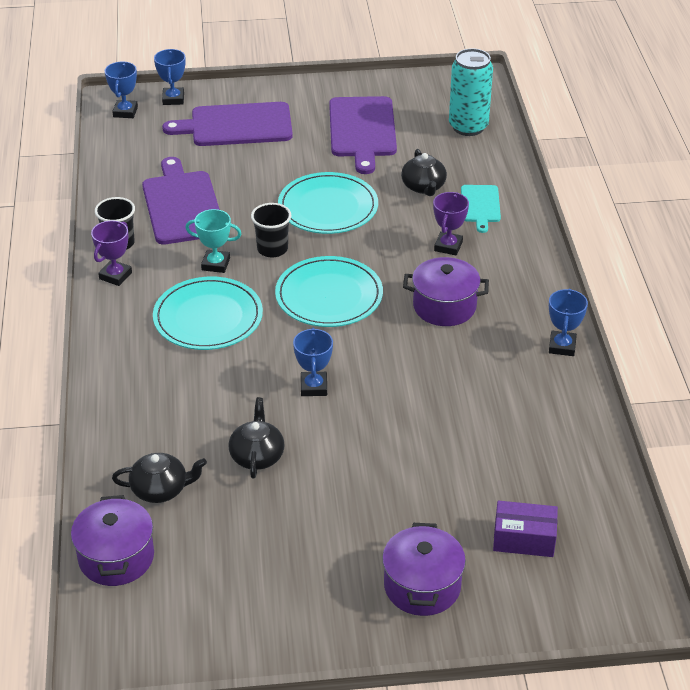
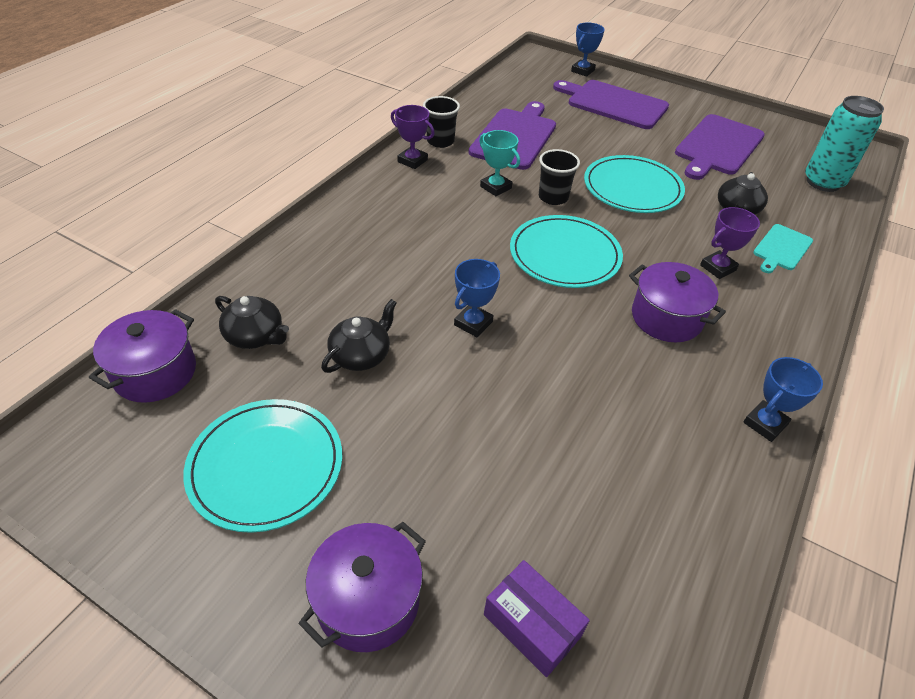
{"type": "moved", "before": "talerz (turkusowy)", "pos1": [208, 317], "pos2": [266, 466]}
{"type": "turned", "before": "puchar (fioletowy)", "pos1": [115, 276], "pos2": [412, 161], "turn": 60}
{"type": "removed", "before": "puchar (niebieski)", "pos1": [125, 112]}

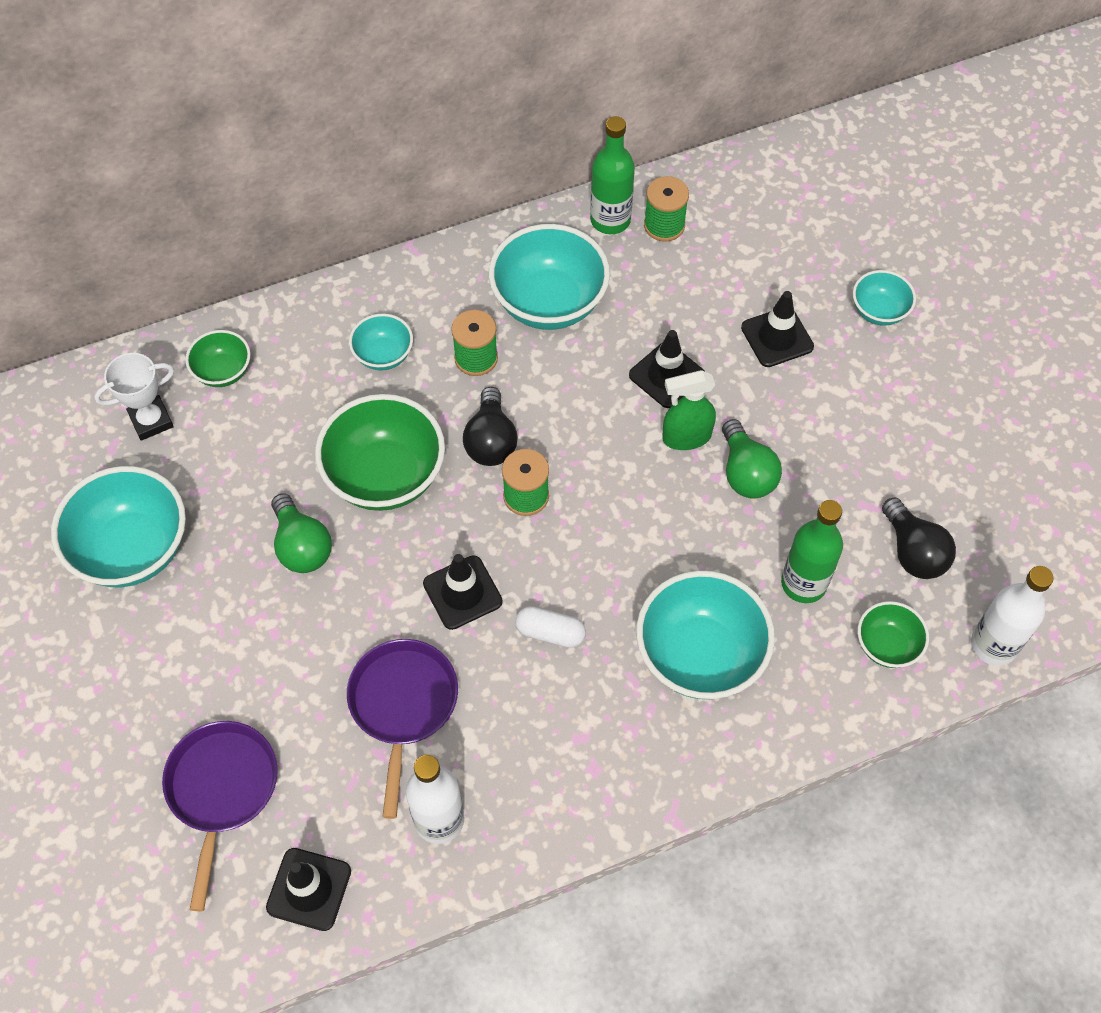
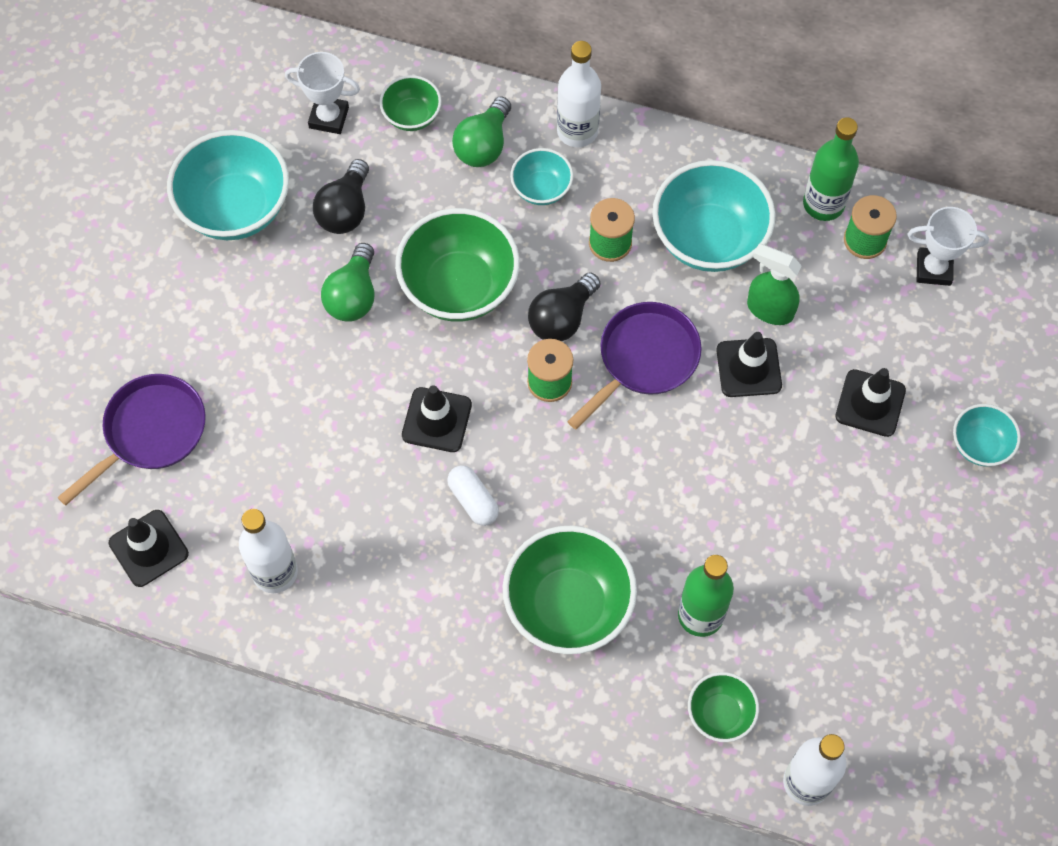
{"type": "moved", "before": "żarówka (czarny)", "pos1": [913, 552], "pos2": [345, 210]}
{"type": "moved", "before": "żarówka (zielony)", "pos1": [746, 473], "pos2": [483, 145]}
{"type": "recoloured", "before": "miska (turkusowy)", "after": "miska (zielony)", "pos1": [700, 655], "pos2": [568, 605]}
{"type": "added", "after": "butelka (biały)", "pos2": [577, 131]}
{"type": "moved", "before": "patelnia (fioletowy)", "pos1": [403, 705], "pos2": [644, 359]}
{"type": "moved", "before": "spryskiwacz (zielony)", "pos1": [686, 437], "pos2": [769, 309]}
{"type": "added", "after": "puchar (biały)", "pos2": [933, 269]}

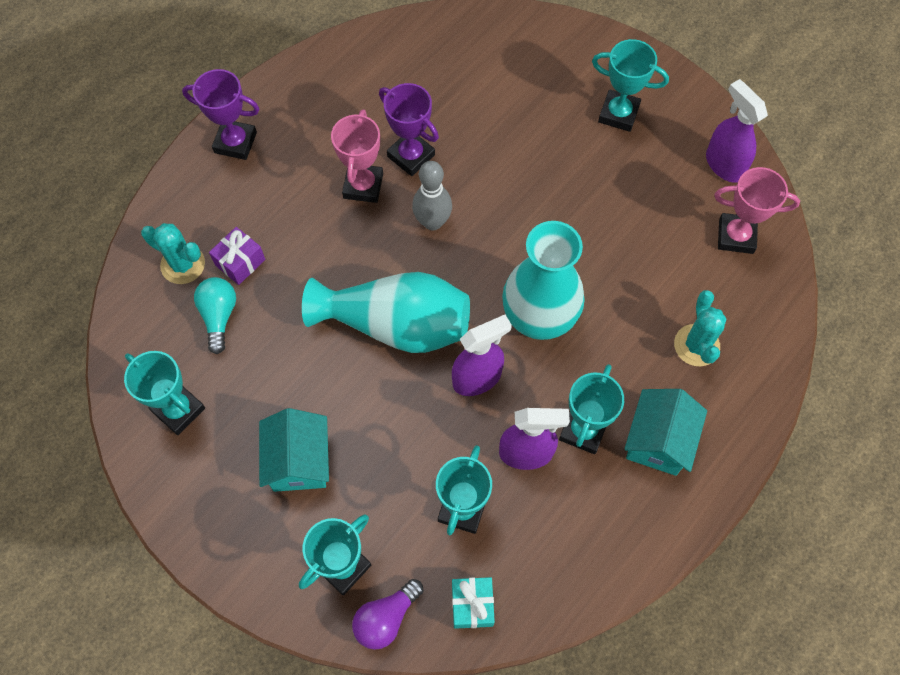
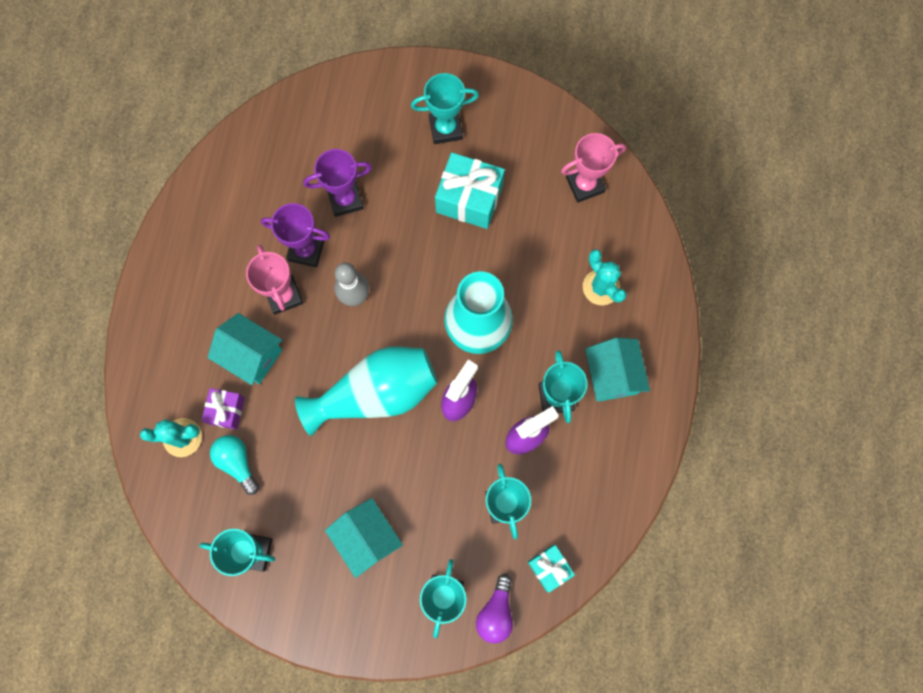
{"type": "added", "after": "domek (turkusowy)", "pos2": [252, 355]}
{"type": "moved", "before": "puchar (fioletowy)", "pos1": [235, 142], "pos2": [345, 199]}
{"type": "added", "after": "prezent (turkusowy)", "pos2": [469, 199]}
{"type": "removed", "before": "spryskiwacz (fioletowy)", "pos1": [724, 164]}

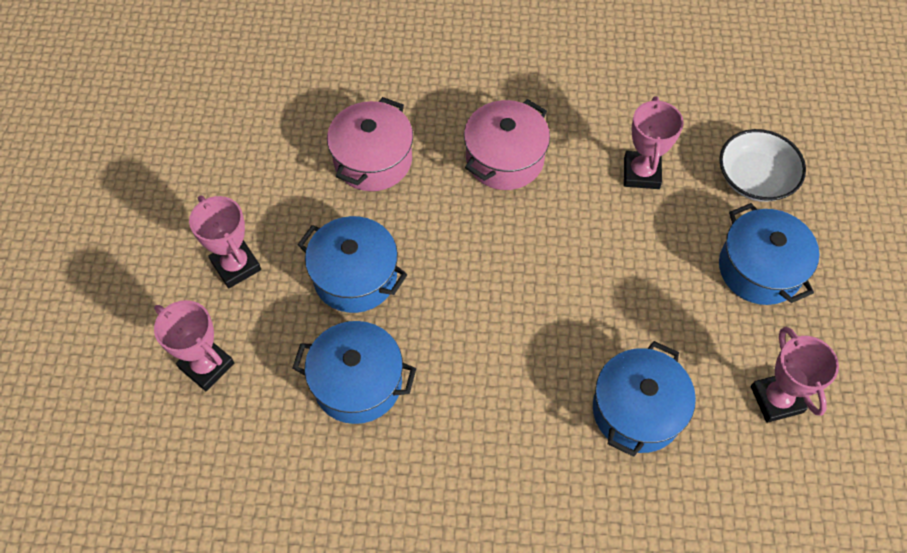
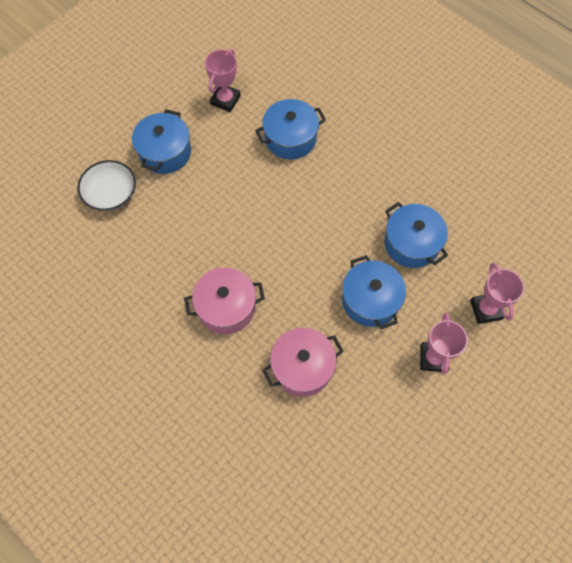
{"type": "removed", "before": "puchar (różowy)", "pos1": [641, 173]}

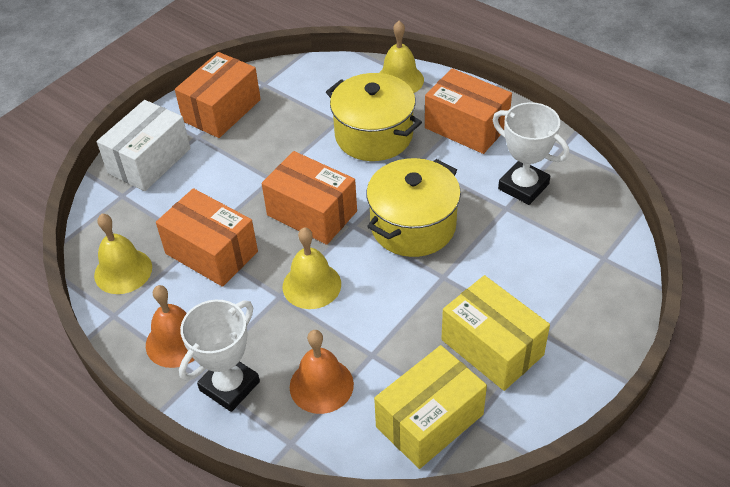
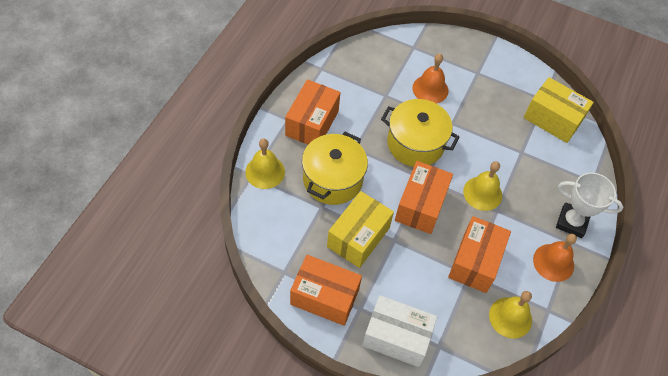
{"type": "moved", "before": "pudełko (żółty)", "pos1": [492, 347], "pos2": [358, 237]}
{"type": "moved", "before": "dzwonek (pomarańczowy)", "pos1": [321, 385], "pos2": [430, 89]}
{"type": "removed", "before": "puchar (biały)", "pos1": [523, 186]}

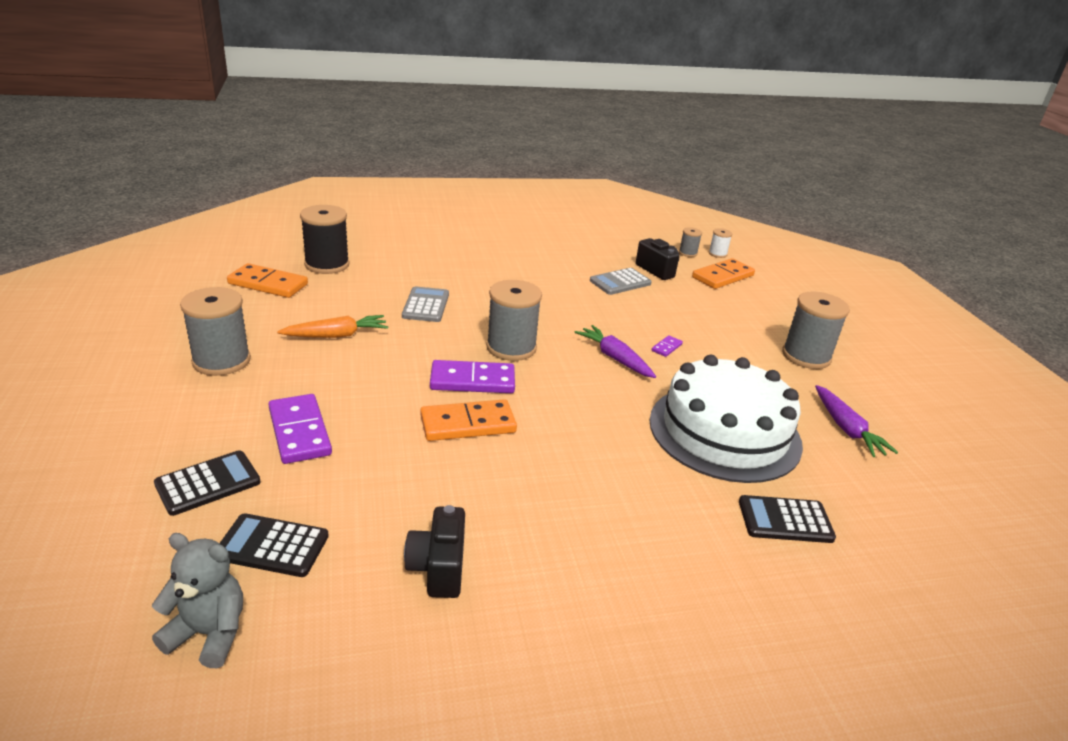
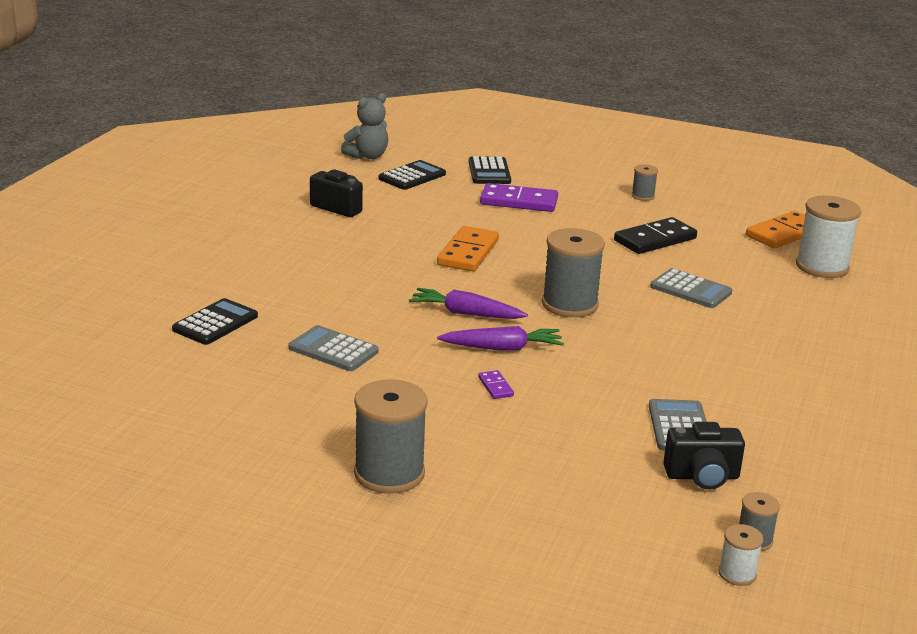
{"type": "replaced", "before": "tort (biały)", "after": "kalkulator (szary)", "pos1": [724, 432], "pos2": [333, 350]}
{"type": "moved", "before": "marchewka (fioletowy)", "pos1": [846, 429], "pos2": [466, 313]}
{"type": "replaced", "before": "marchewka (pomarańczowy)", "after": "kostka domina (czarny)", "pos1": [336, 335], "pos2": [655, 240]}
{"type": "resized", "before": "szpulka (szary)", "pos1": [221, 361], "pos2": [643, 196], "scale": 0.49}
{"type": "recoloured", "before": "szpulka (czarny)", "after": "szpulka (biały)", "pos1": [327, 264], "pos2": [822, 267]}
{"type": "removed", "before": "kostka domina (fioletowy)", "pos1": [472, 381]}
{"type": "removed", "before": "kostka domina (pomarańczowy)", "pos1": [723, 277]}

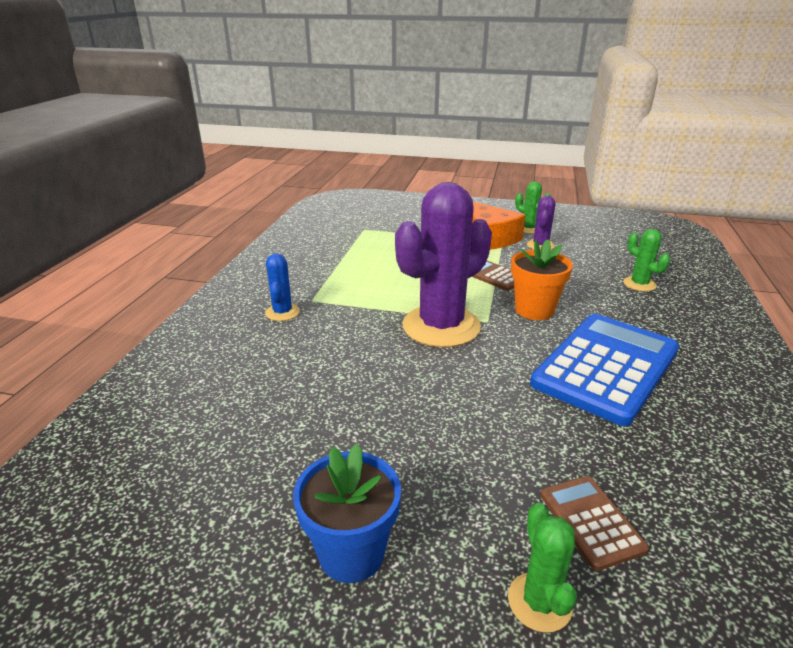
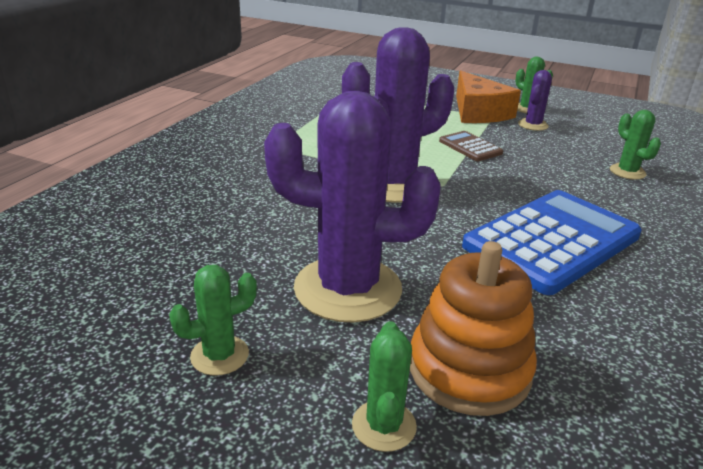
{"type": "replaced", "before": "doniczka (niebieski)", "after": "kaktus (zielony)", "pos1": [351, 553], "pos2": [219, 355]}
{"type": "added", "after": "kaktus (fioletowy)", "pos2": [347, 289]}
{"type": "replaced", "before": "kalkulator (brązowy)", "after": "zabawka nakładanka (pomarańczowy)", "pos1": [591, 521], "pos2": [469, 370]}
{"type": "removed", "before": "kaktus (niebieski)", "pos1": [282, 312]}
{"type": "removed", "before": "doniczka (pomarańczowy)", "pos1": [534, 310]}

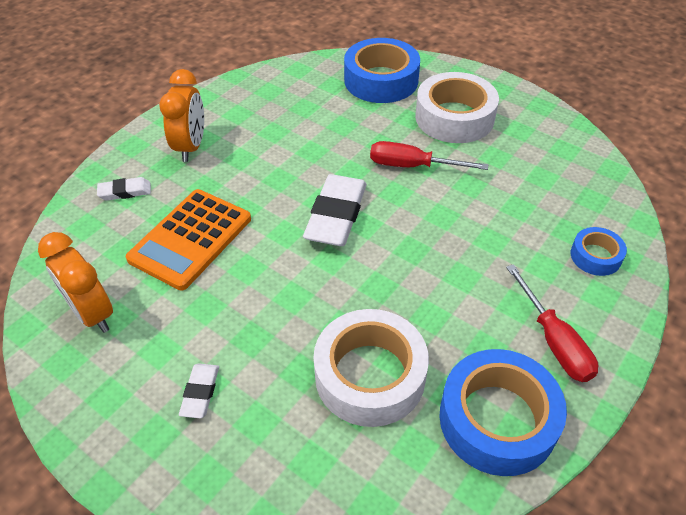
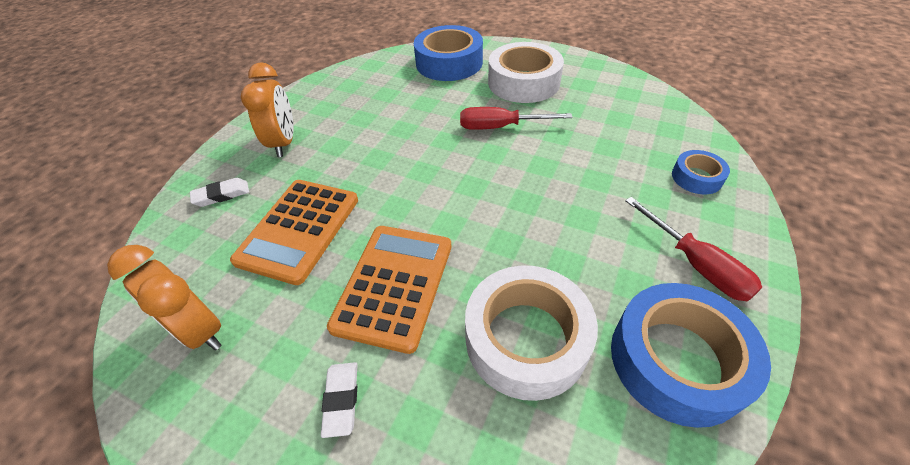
{"type": "added", "after": "kalkulator (pomarańczowy)", "pos2": [394, 285]}
{"type": "removed", "before": "gumka do mazania (biały)", "pos1": [336, 215]}

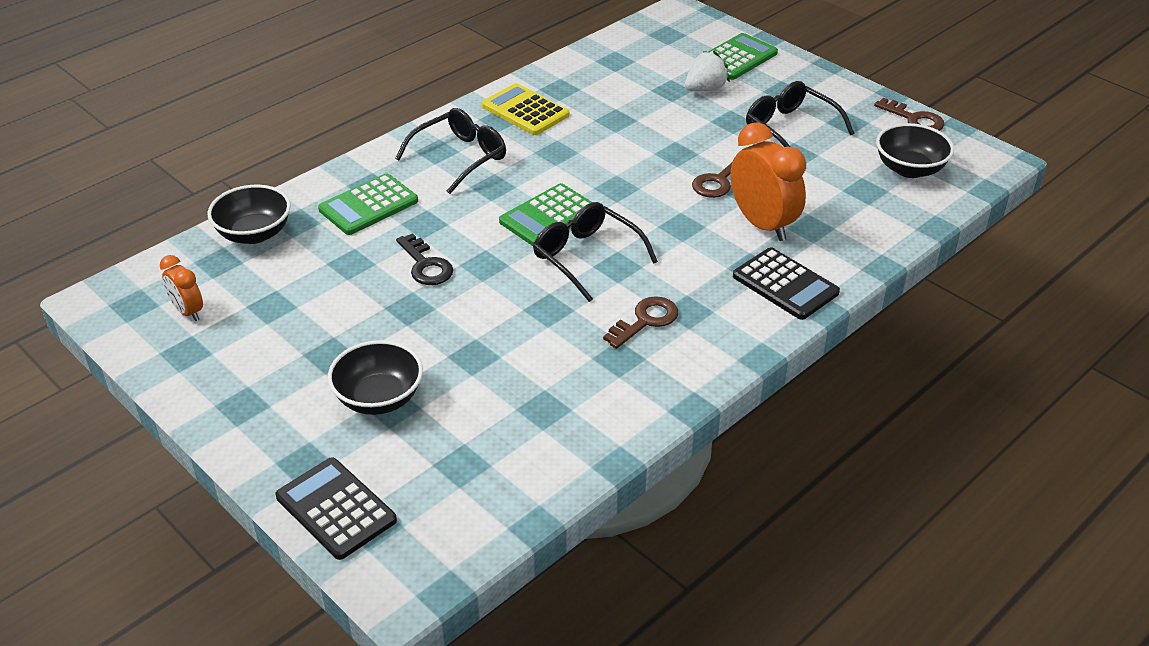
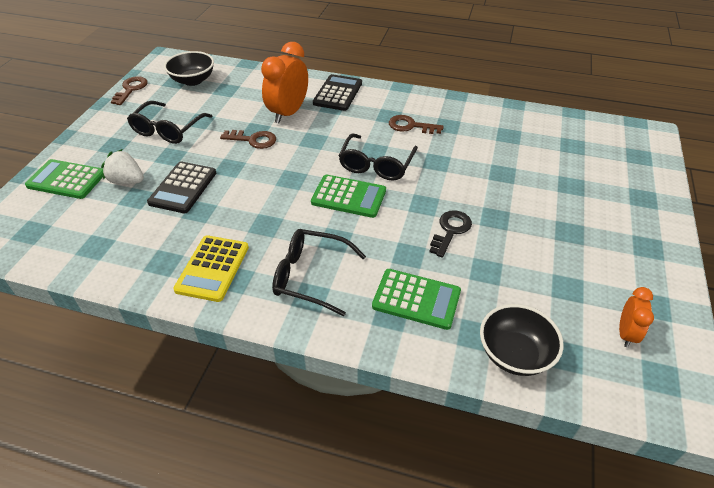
{"type": "moved", "before": "kalkulator (czarny)", "pos1": [336, 509], "pos2": [183, 188]}
{"type": "removed", "before": "miska (czarny)", "pos1": [379, 398]}

